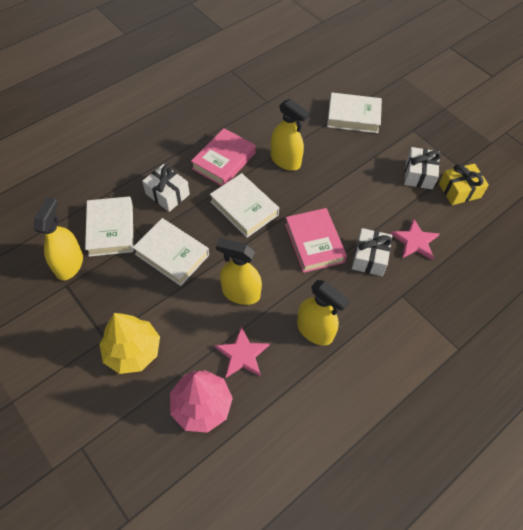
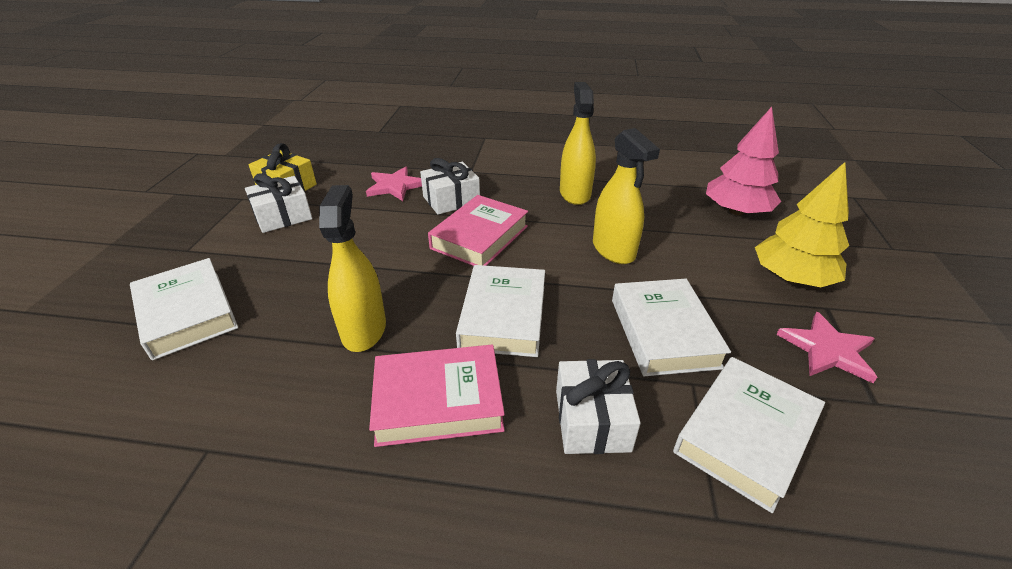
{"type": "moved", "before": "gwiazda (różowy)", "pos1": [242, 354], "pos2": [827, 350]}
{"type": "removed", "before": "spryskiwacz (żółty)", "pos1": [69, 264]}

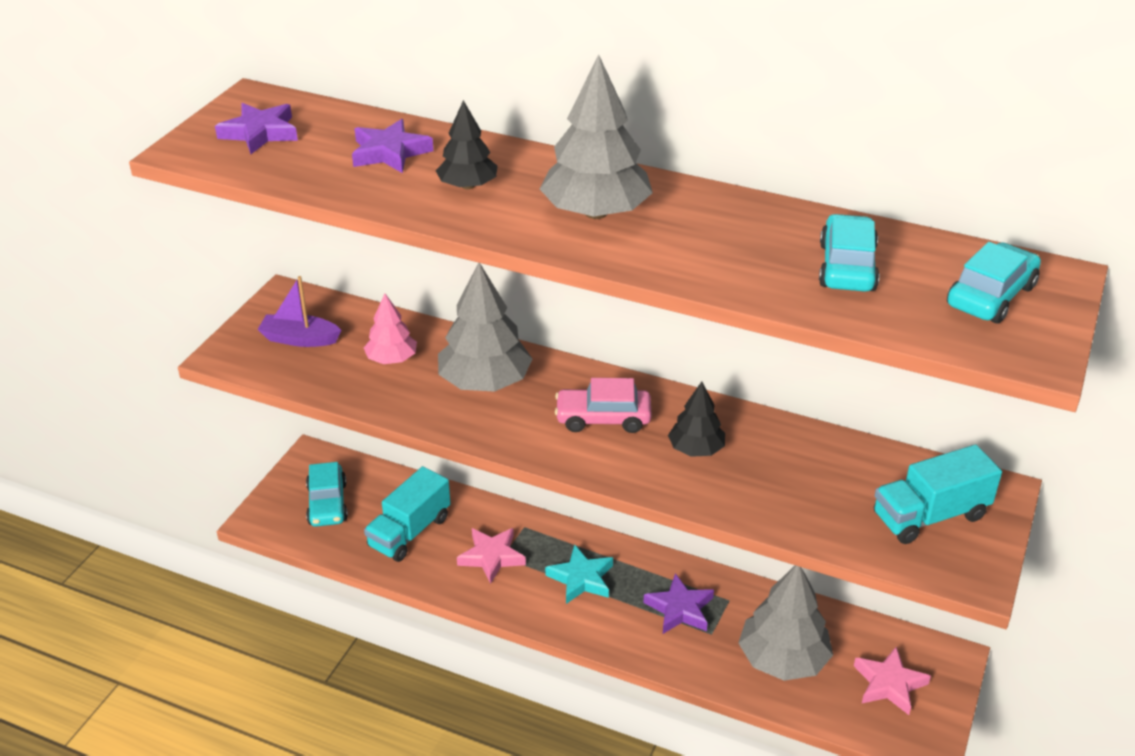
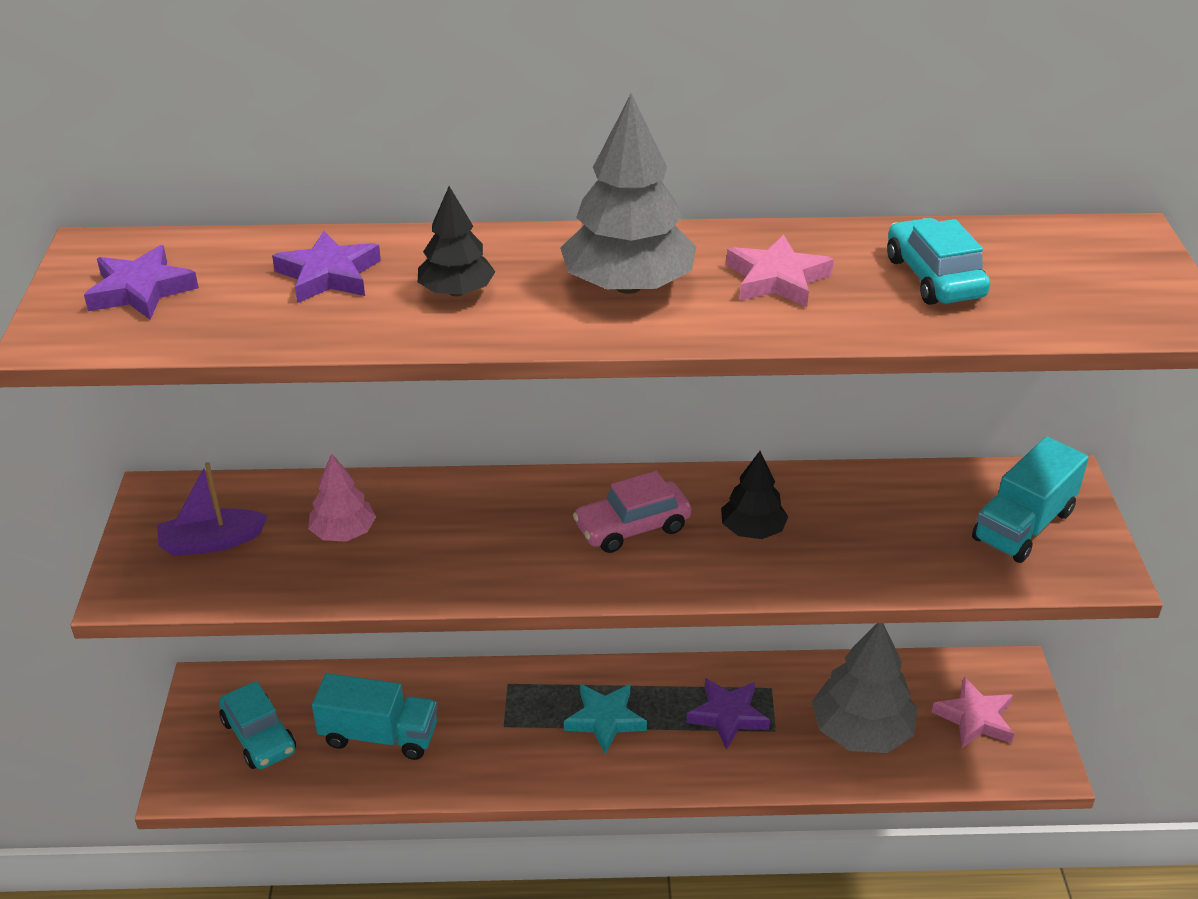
{"type": "turned", "before": "ciężarówka (turkusowy)", "pos1": [409, 532], "pos2": [379, 735], "turn": -90}
{"type": "moved", "before": "gwiazda (różowy)", "pos1": [491, 557], "pos2": [777, 279]}
{"type": "removed", "before": "drzewko (szary)", "pos1": [485, 382]}
{"type": "removed", "before": "samochód (turkusowy)", "pos1": [991, 296]}

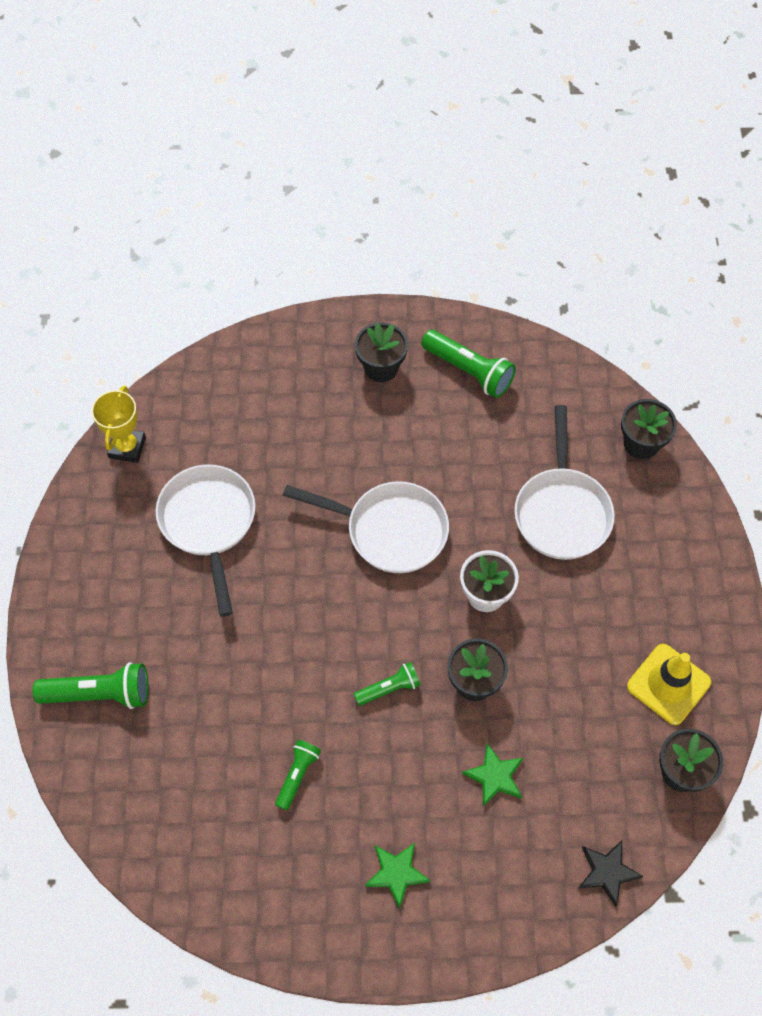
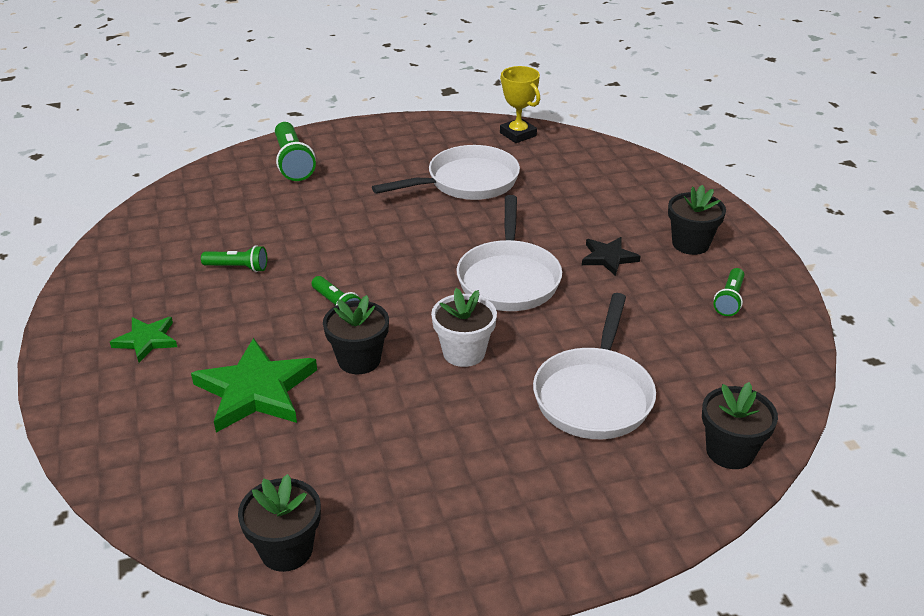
{"type": "resized", "before": "gwiazda (zielony)", "pos1": [495, 776], "pos2": [255, 390], "scale": 1.79}
{"type": "turned", "before": "puchar (żółty)", "pos1": [127, 447], "pos2": [518, 134], "turn": 60}
{"type": "turned", "before": "patelnia (biały)", "pos1": [562, 512], "pos2": [594, 395], "turn": -60}
{"type": "moved", "before": "gwiazda (czarny)", "pos1": [607, 872], "pos2": [608, 258]}
{"type": "resized", "before": "latarka (zielony)", "pos1": [469, 371], "pos2": [729, 300], "scale": 0.6}
{"type": "removed", "before": "pachołek (żółty)", "pos1": [668, 684]}

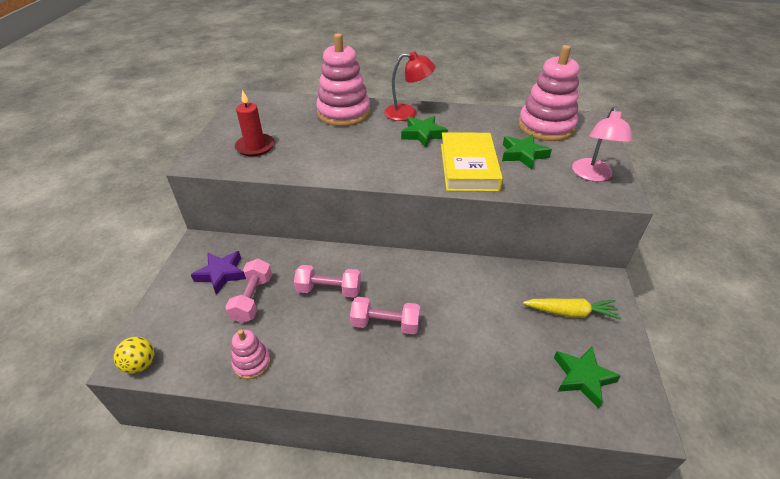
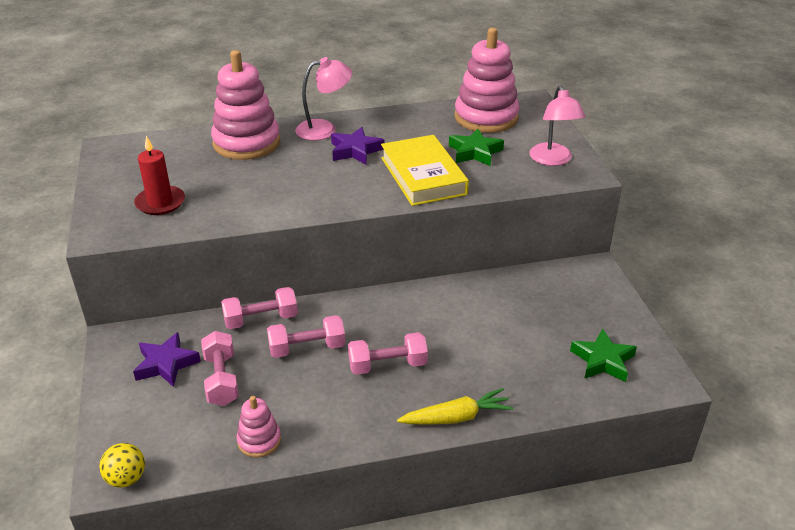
{"type": "added", "after": "hantel (różowy)", "pos2": [261, 319]}
{"type": "recoloured", "before": "lampka (czerwony)", "after": "lampka (różowy)", "pos1": [407, 113], "pos2": [324, 129]}
{"type": "recoloured", "before": "gwiazda (zielony)", "after": "gwiazda (fioletowy)", "pos1": [423, 134], "pos2": [355, 150]}
{"type": "moved", "before": "marchewka (żółty)", "pos1": [570, 312], "pos2": [456, 417]}

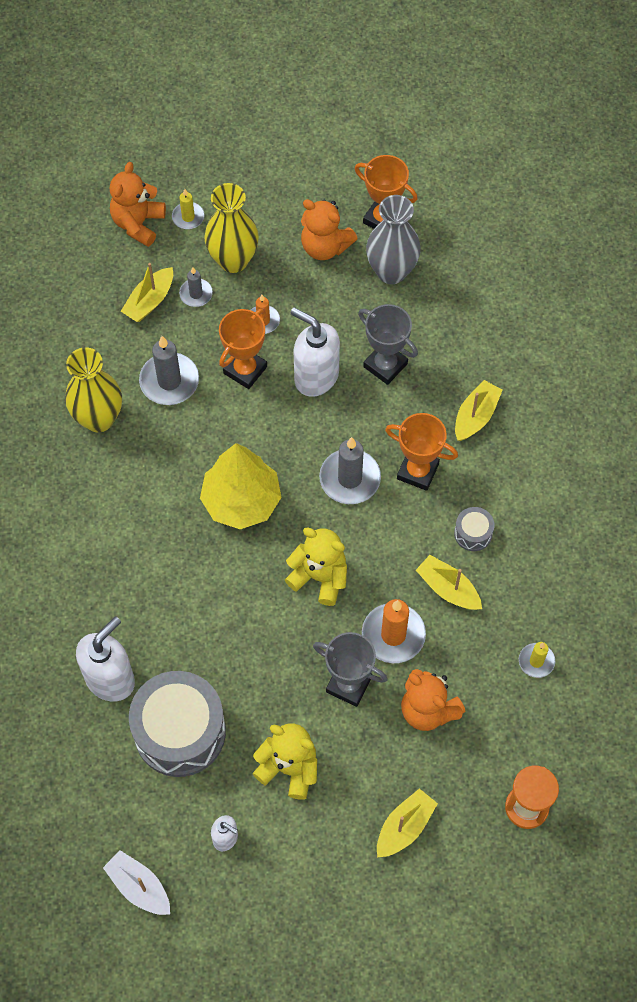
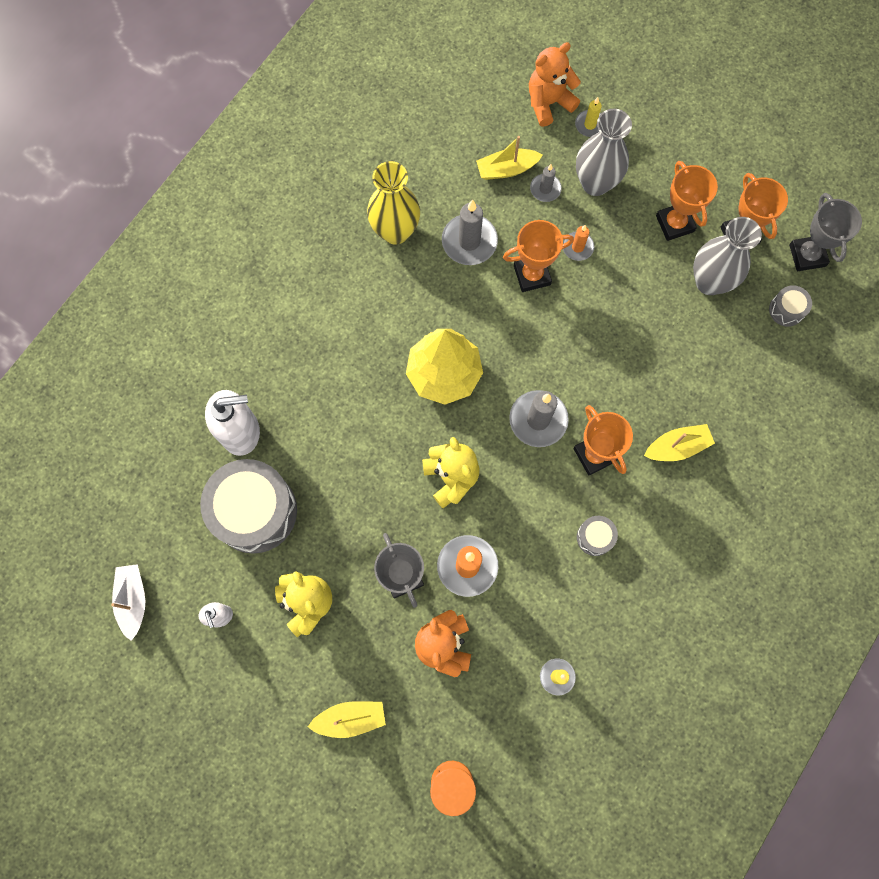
{"type": "recoloured", "before": "wazon (żółty)", "after": "wazon (szary)", "pos1": [233, 260], "pos2": [595, 183]}
{"type": "replaced", "before": "miś (pomarańczowy)", "after": "puchar (pomarańczowy)", "pos1": [325, 246], "pos2": [674, 223]}
{"type": "added", "after": "bęben (szary)", "pos2": [786, 310]}
{"type": "moved", "before": "puchar (szary)", "pos1": [385, 365], "pos2": [807, 255]}
{"type": "removed", "before": "dozownik mydła (biały)", "pos1": [316, 376]}
{"type": "removed", "before": "łódka (żółty)", "pos1": [448, 588]}

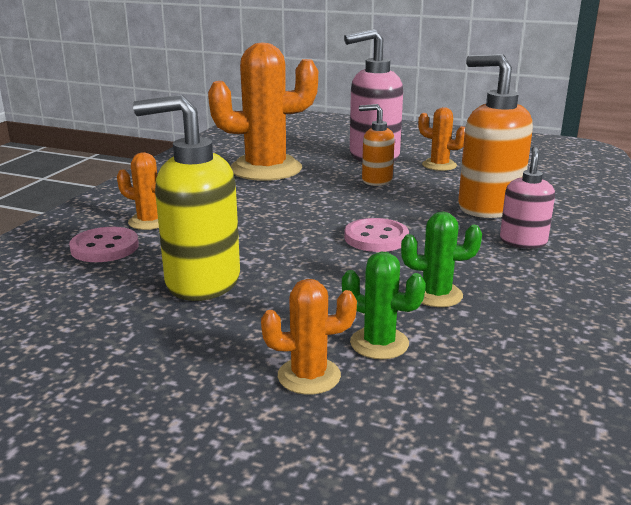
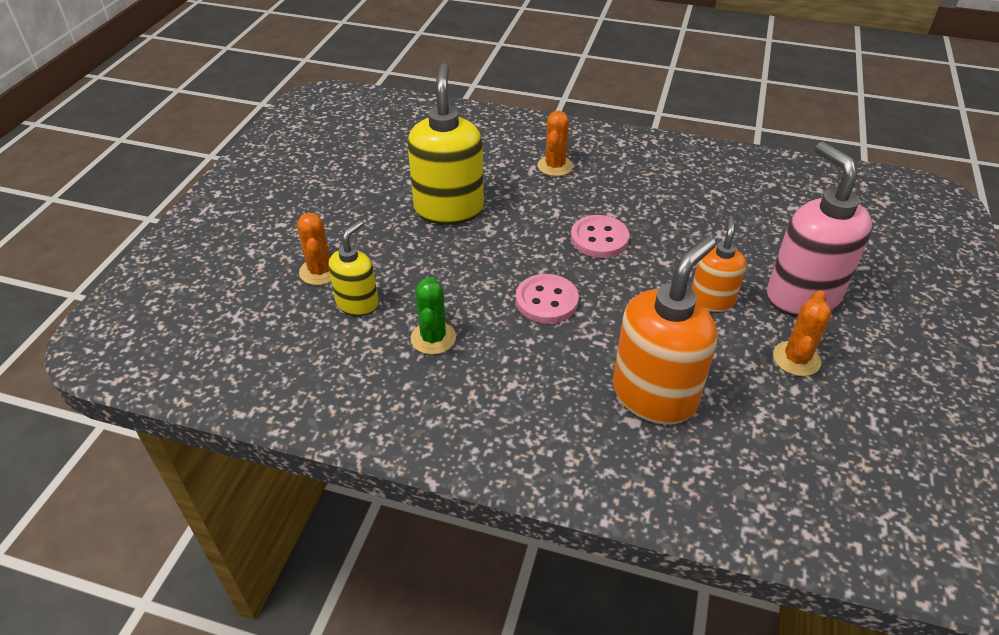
{"type": "replaced", "before": "kaktus (zielony)", "after": "dozownik mydła (żółty)", "pos1": [379, 343], "pos2": [358, 303]}
{"type": "moved", "before": "guzik (różowy)", "pos1": [105, 247], "pos2": [599, 238]}
{"type": "removed", "before": "kaktus (pomarańczowy)", "pos1": [266, 169]}
{"type": "removed", "before": "dozownik mydła (różowy)", "pos1": [523, 241]}

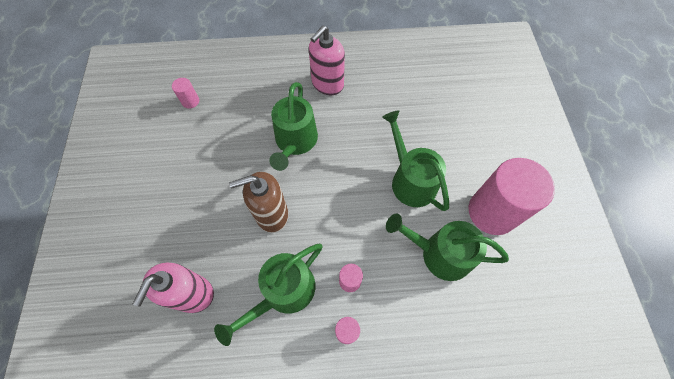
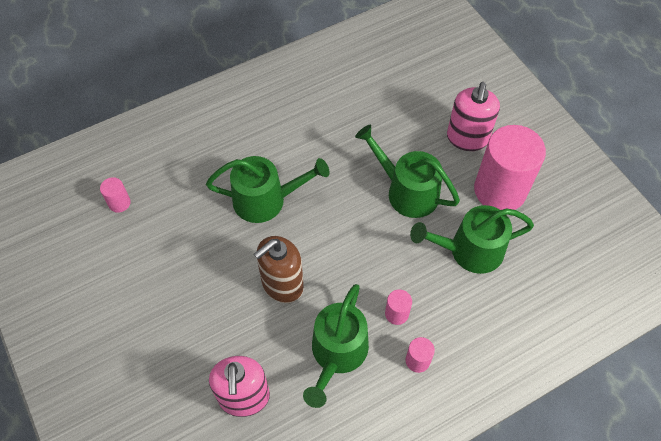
{"type": "turned", "before": "konewka (zielony)", "pos1": [295, 141], "pos2": [266, 200], "turn": -75}
{"type": "moved", "before": "dozownik mydła (różowy)", "pos1": [327, 84], "pos2": [467, 138]}

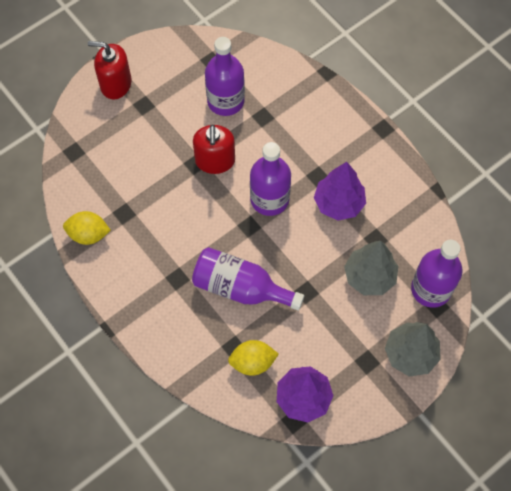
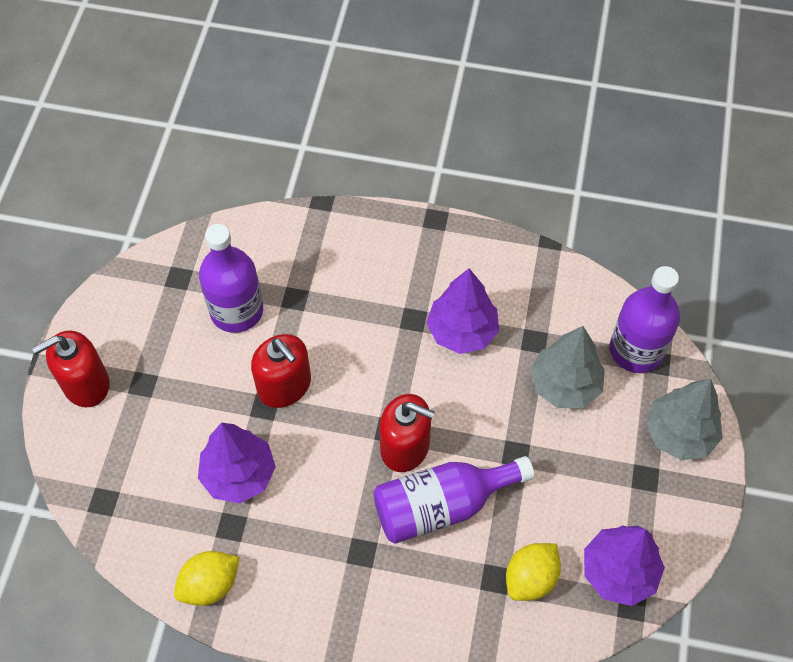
{"type": "added", "after": "drzewko (fioletowy)", "pos2": [239, 474]}
{"type": "added", "after": "dozownik mydła (czerwony)", "pos2": [405, 446]}
{"type": "removed", "before": "butelka (fioletowy)", "pos1": [269, 199]}

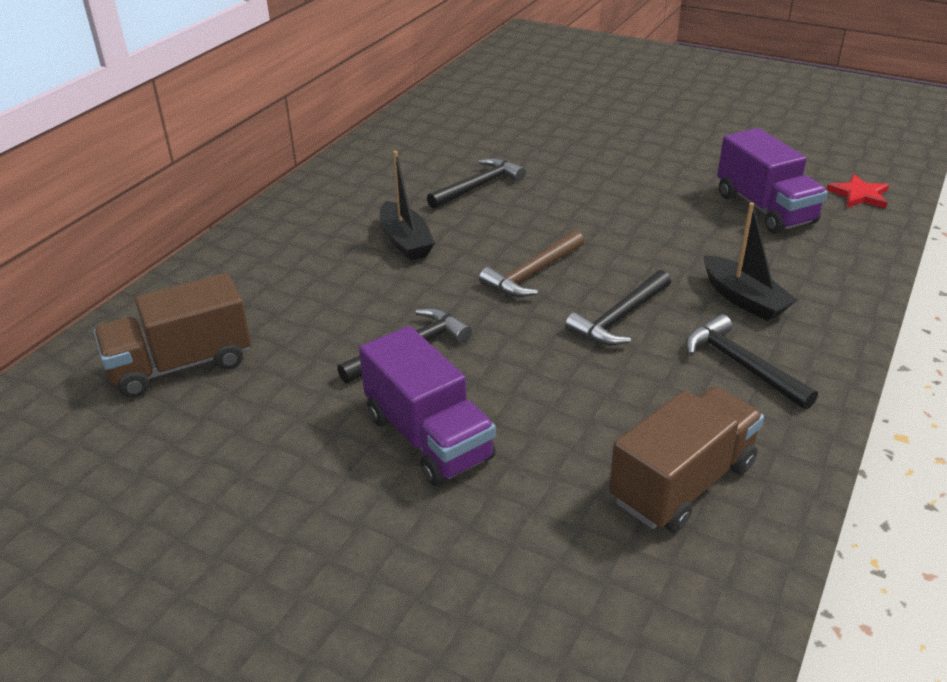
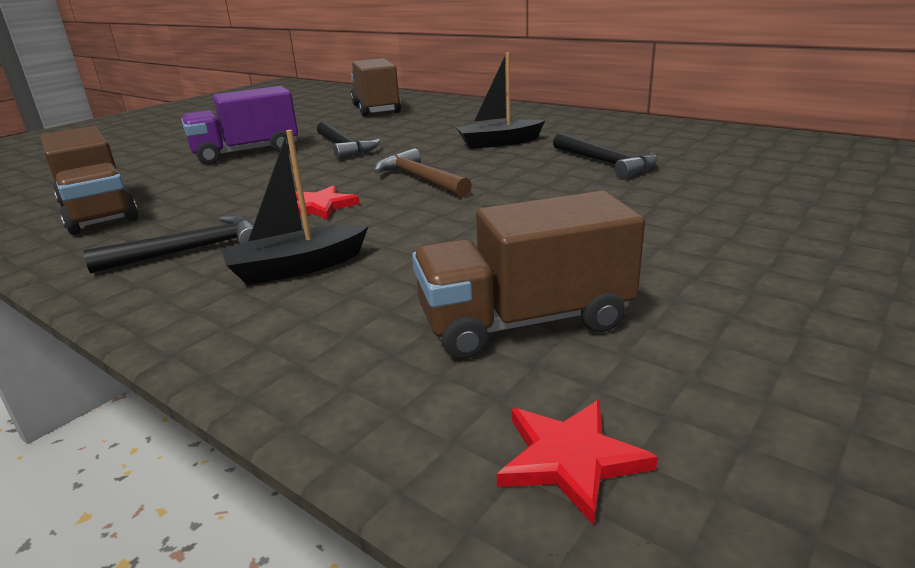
{"type": "replaced", "before": "młotek (czarny)", "after": "gwiazda (czerwony)", "pos1": [619, 318], "pos2": [320, 207]}
{"type": "recoloured", "before": "ciężarówka (fioletowy)", "after": "ciężarówka (brązowy)", "pos1": [764, 209], "pos2": [524, 321]}

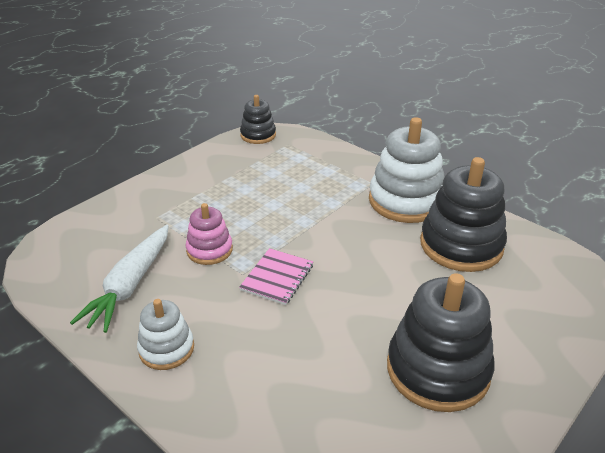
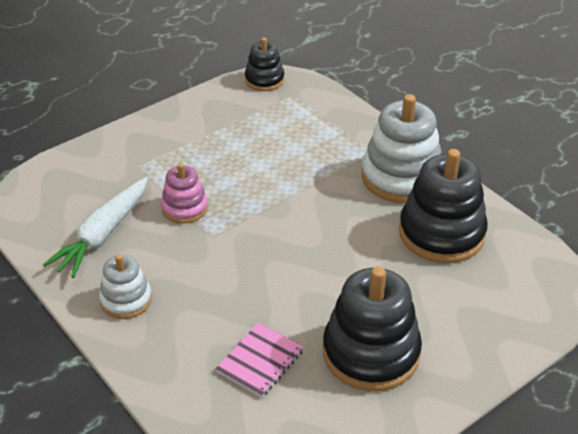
{"type": "moved", "before": "zeszyt (różowy)", "pos1": [277, 278], "pos2": [260, 361]}

